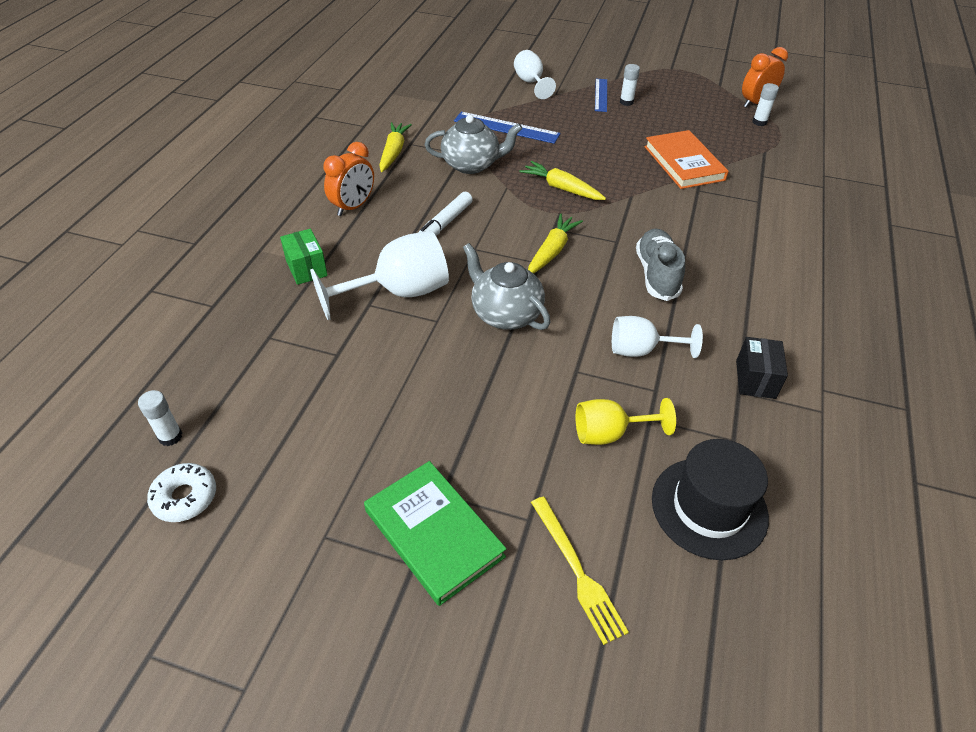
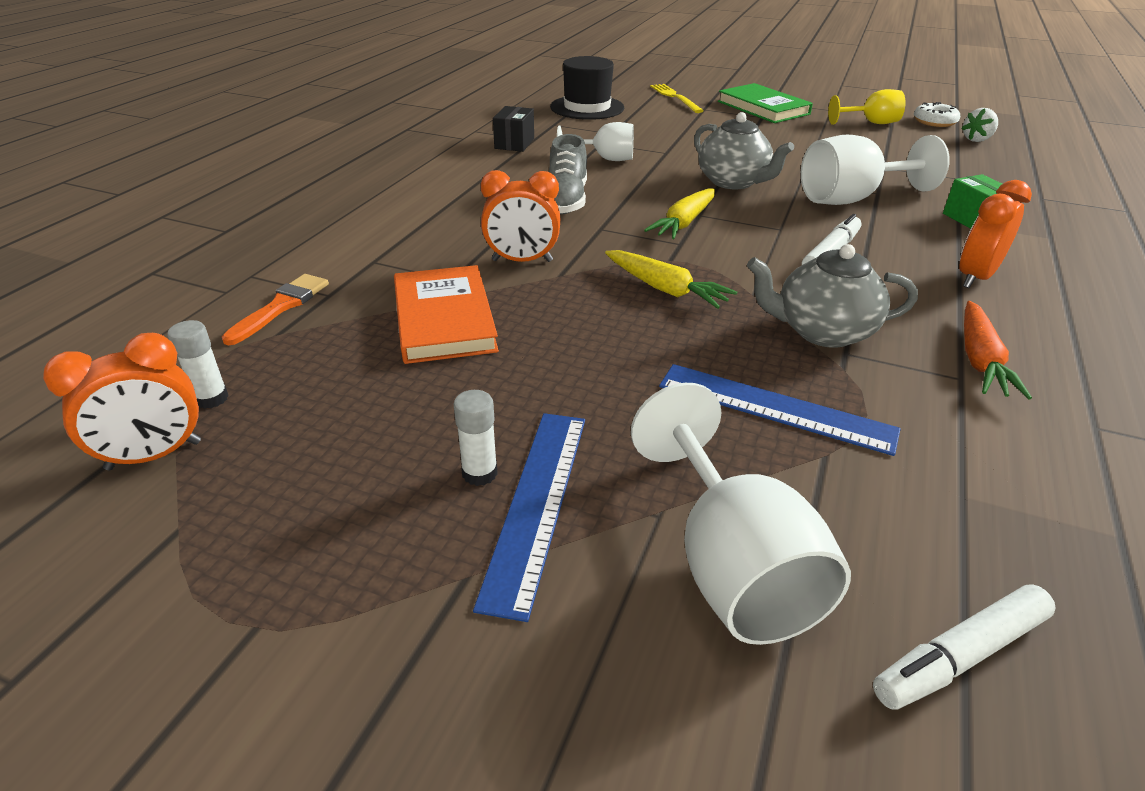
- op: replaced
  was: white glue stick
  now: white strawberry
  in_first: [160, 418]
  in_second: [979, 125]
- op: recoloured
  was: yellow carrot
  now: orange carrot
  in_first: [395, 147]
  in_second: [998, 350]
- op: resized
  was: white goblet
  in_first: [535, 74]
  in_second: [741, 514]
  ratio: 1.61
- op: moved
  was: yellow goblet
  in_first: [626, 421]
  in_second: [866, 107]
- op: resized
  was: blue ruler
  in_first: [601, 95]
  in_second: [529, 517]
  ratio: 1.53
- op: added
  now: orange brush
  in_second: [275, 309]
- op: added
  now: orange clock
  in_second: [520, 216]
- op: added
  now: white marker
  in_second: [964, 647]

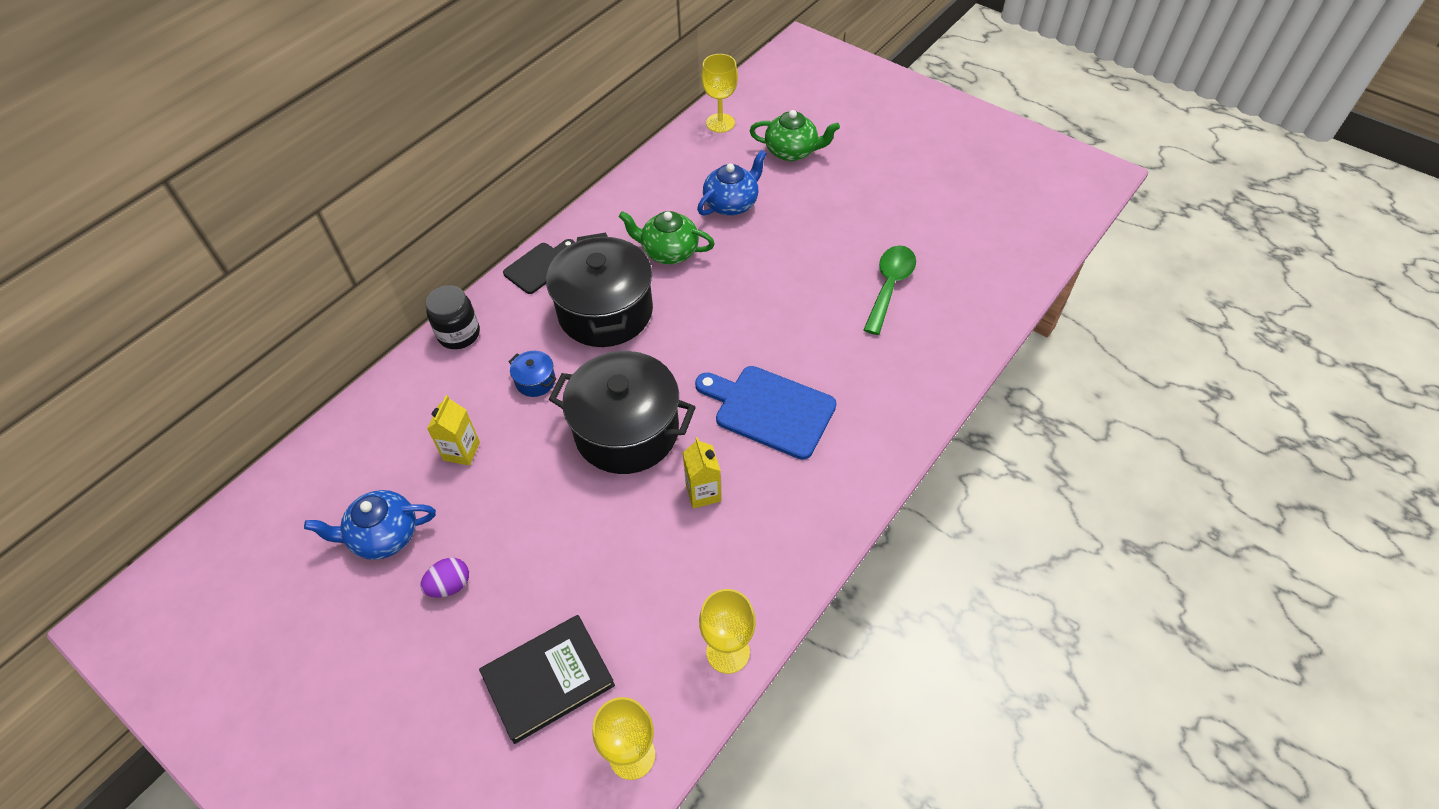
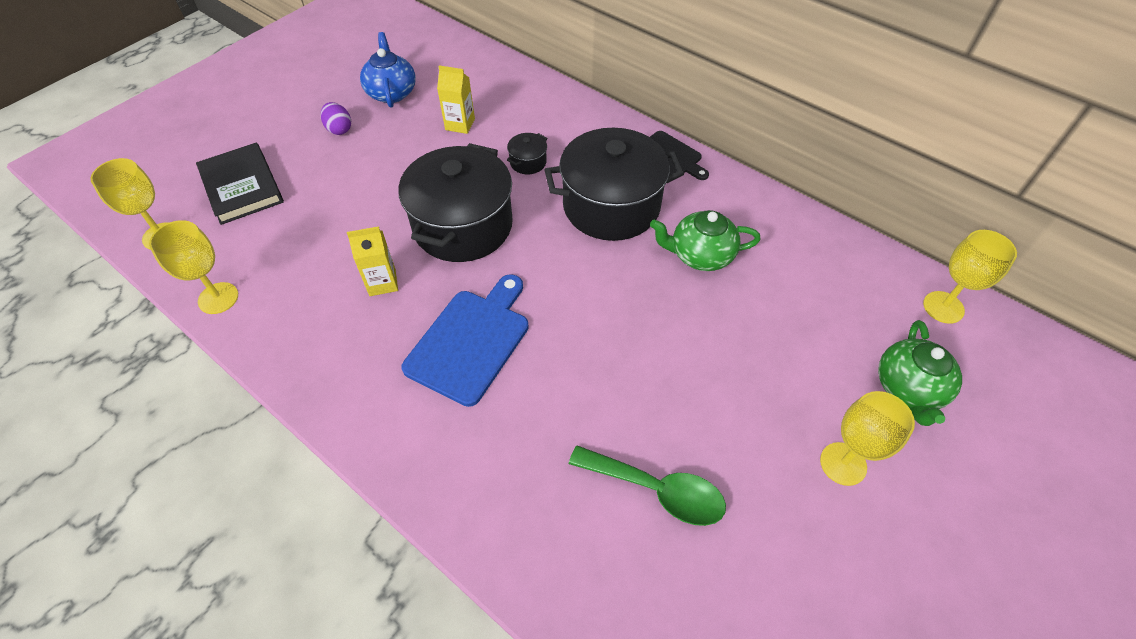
- op: removed
  was: black jar
  in_first: [453, 317]
- op: recoloured
  was: blue pot
  now: black pot
  in_first: [532, 374]
  in_second: [527, 153]
- op: turned
  was: green teapot
  in_first: [667, 237]
  in_second: [705, 240]
  clockwise: -105
- op: removed
  was: blue teapot
  in_first: [732, 183]
- op: added
  now: yellow goblet
  in_second: [867, 438]

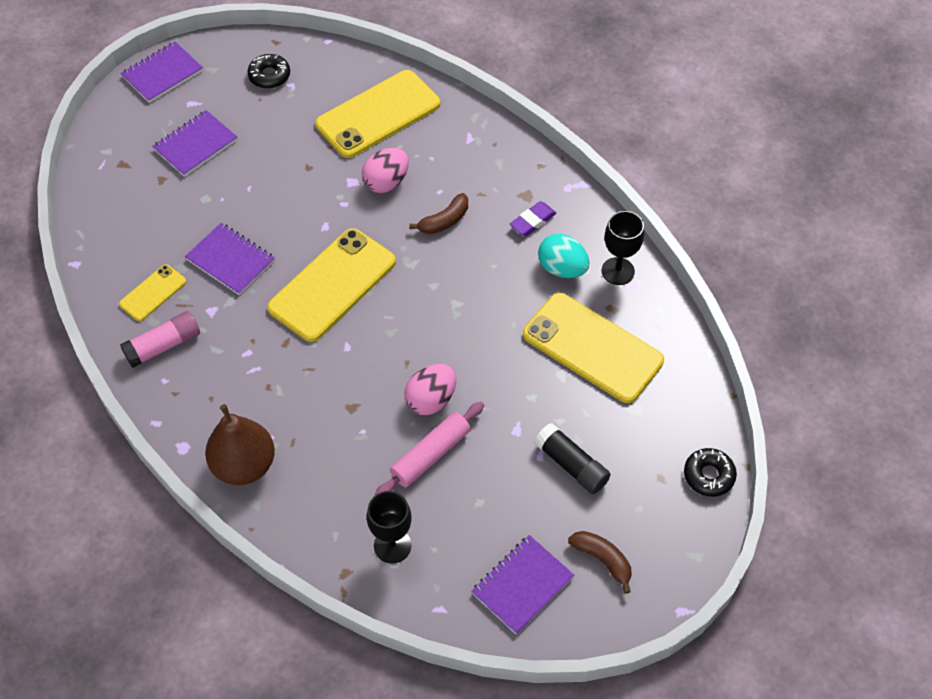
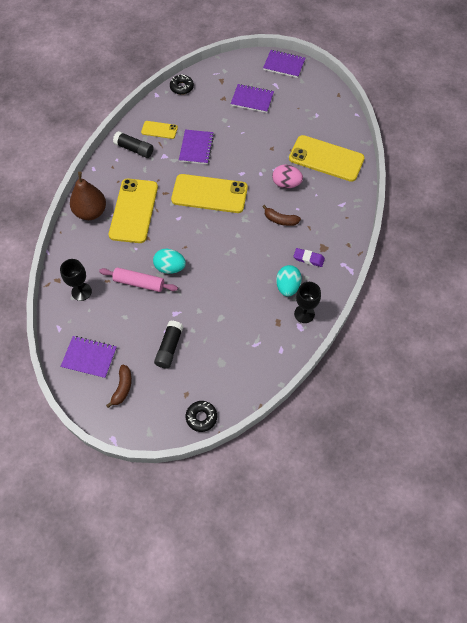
- op: recoloured
  was: pink glue stick
  now: black glue stick
  in_first: [160, 339]
  in_second: [133, 144]
- op: moved
  was: black donut
  in_first: [268, 71]
  in_second: [182, 84]
- op: recoloured
  was: pink egg
  now: turquoise egg
  in_first: [430, 389]
  in_second: [169, 261]
- op: moved
  was: yellow phone
  in_first: [593, 347]
  in_second: [133, 211]

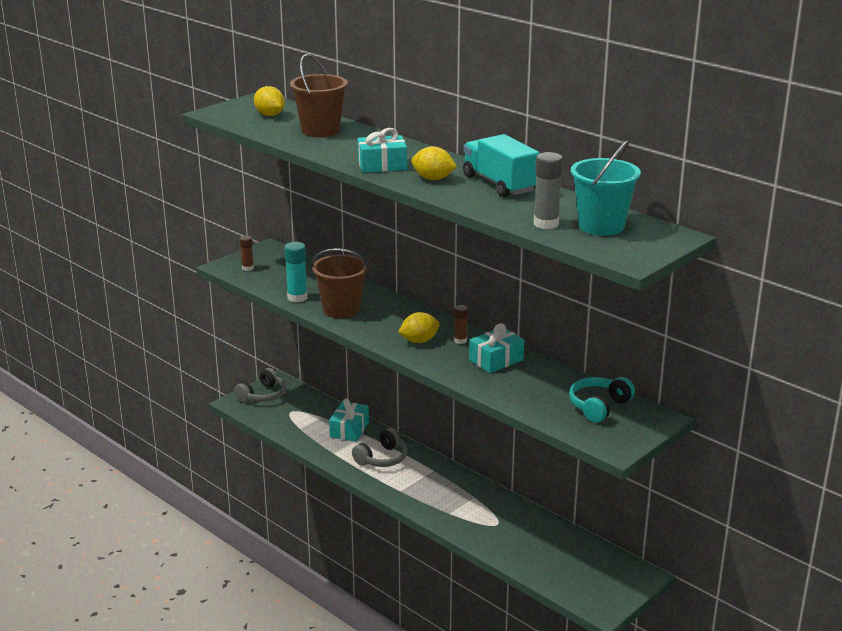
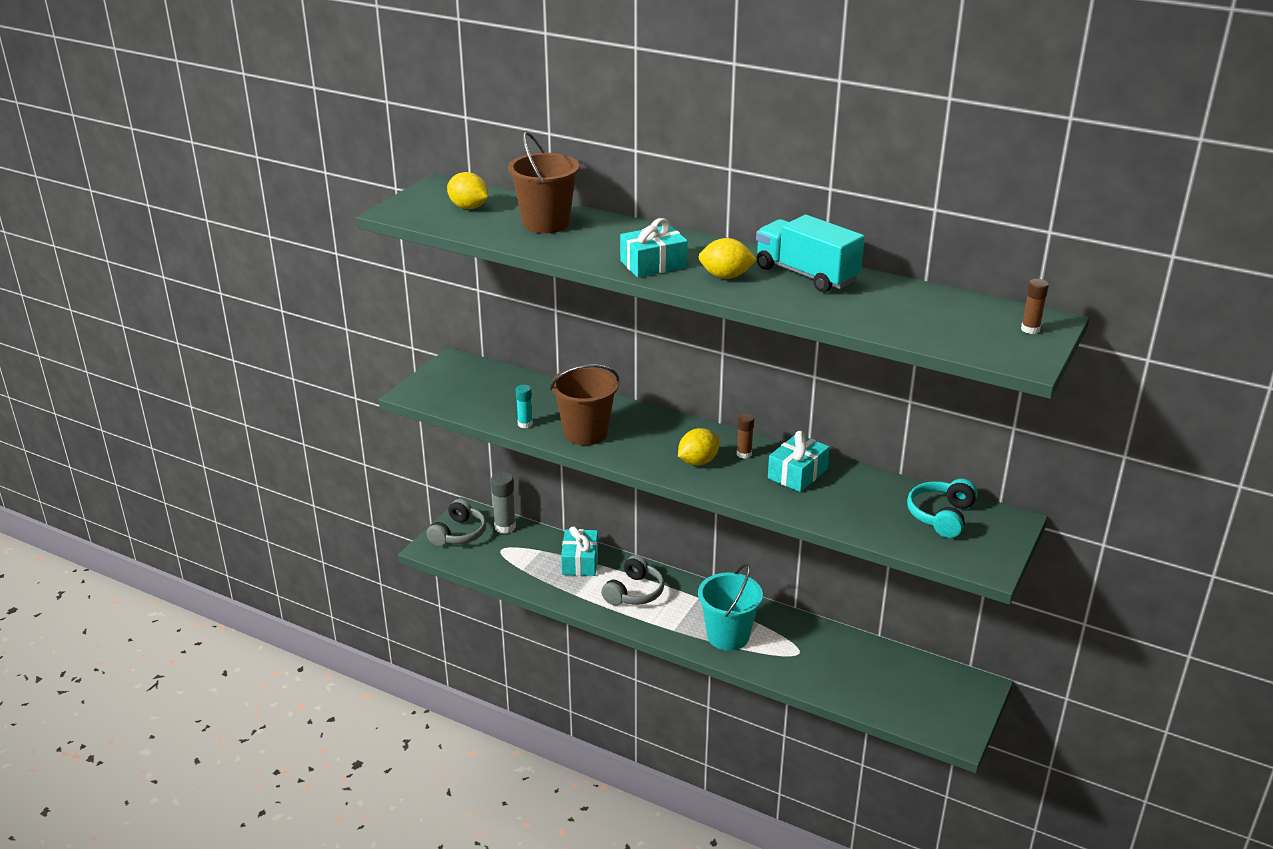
- op: moved
  was: brown glue stick
  in_first: [247, 253]
  in_second: [1035, 306]
- op: resized
  was: turquoise glue stick
  in_first: [295, 272]
  in_second: [524, 406]
  ratio: 0.61
- op: moved
  was: grey glue stick
  in_first: [548, 190]
  in_second: [503, 503]
- op: moved
  was: turquoise bucket
  in_first: [606, 188]
  in_second: [730, 607]

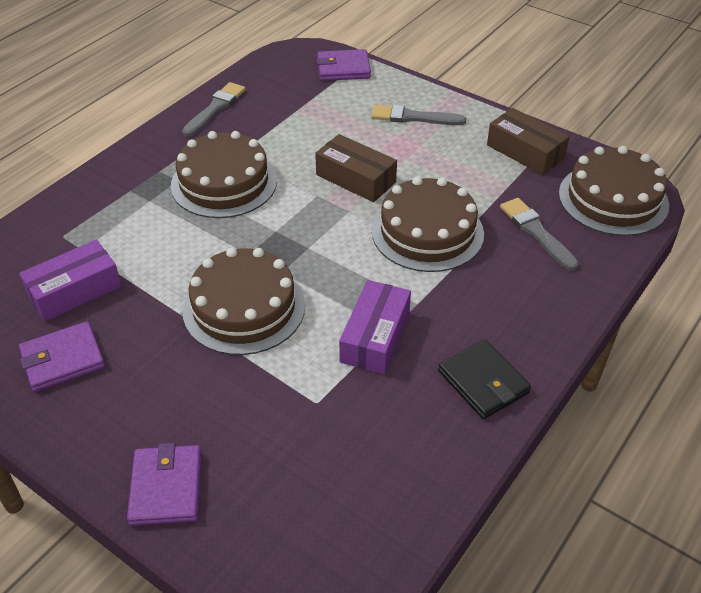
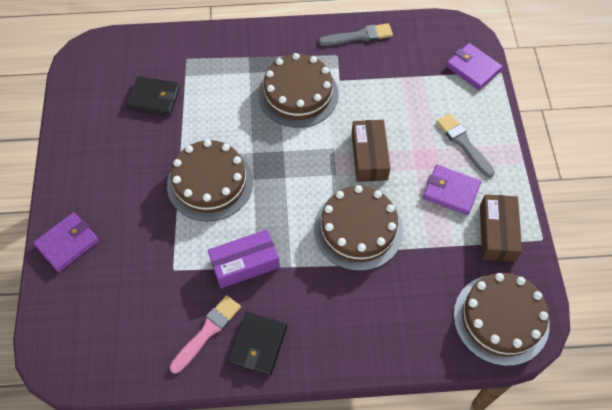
- op: replaced
  was: purple box
  now: black wallet
  in_first: [70, 280]
  in_second: [153, 96]
- op: moved
  was: purple wallet
  in_first: [62, 356]
  in_second: [452, 190]
- op: removed
  was: grey brush
  in_first: [539, 234]
- op: added
  now: pink brush
  in_second: [205, 334]

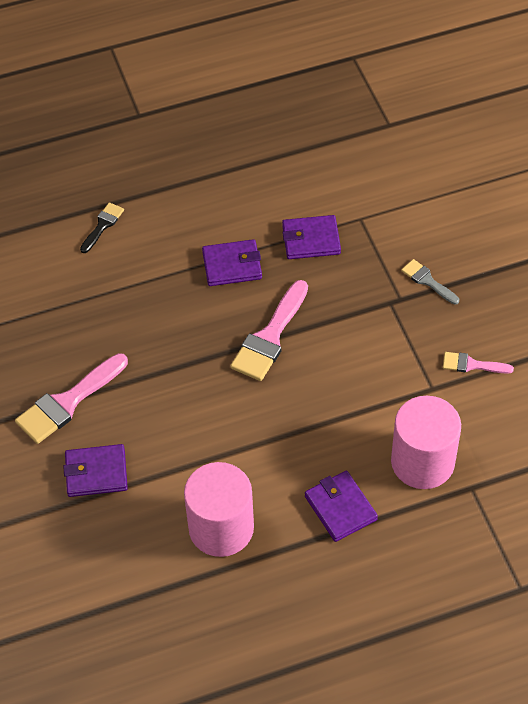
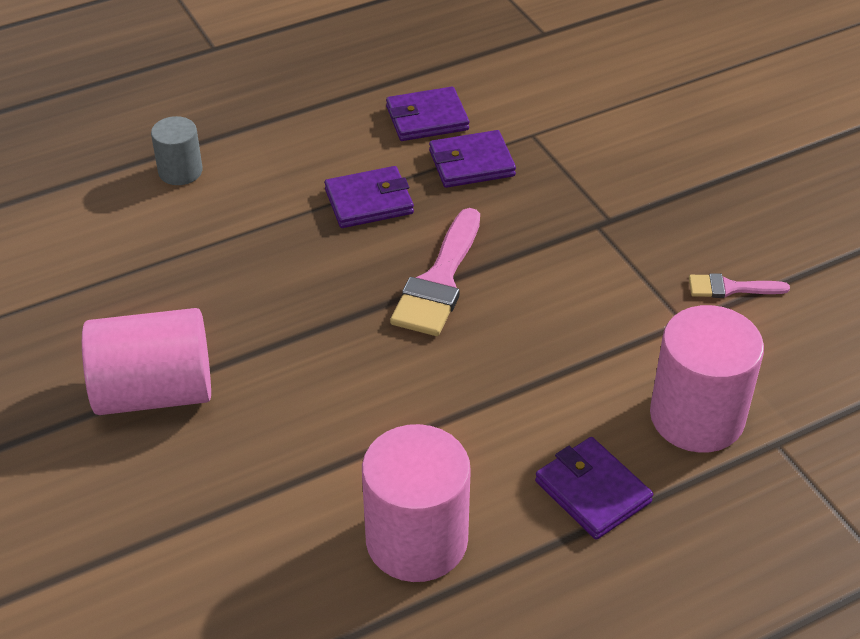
- op: replaced
  was: pink brush
  now: pink cylinder
  in_first: [71, 398]
  in_second: [146, 361]
- op: moved
  was: purple wallet
  in_first: [95, 470]
  in_second: [427, 114]
- op: replaced
  was: black brush
  now: grey cylinder
  in_first: [102, 227]
  in_second: [177, 150]
- op: removed
  was: grey brush
  in_first: [430, 282]

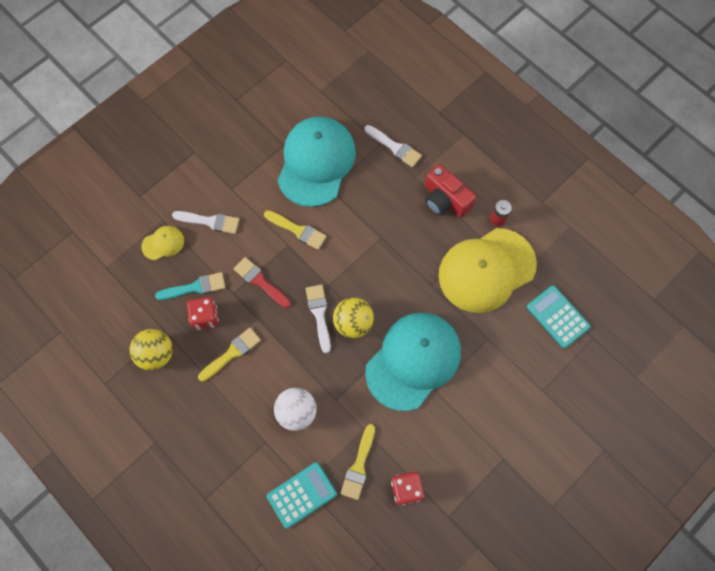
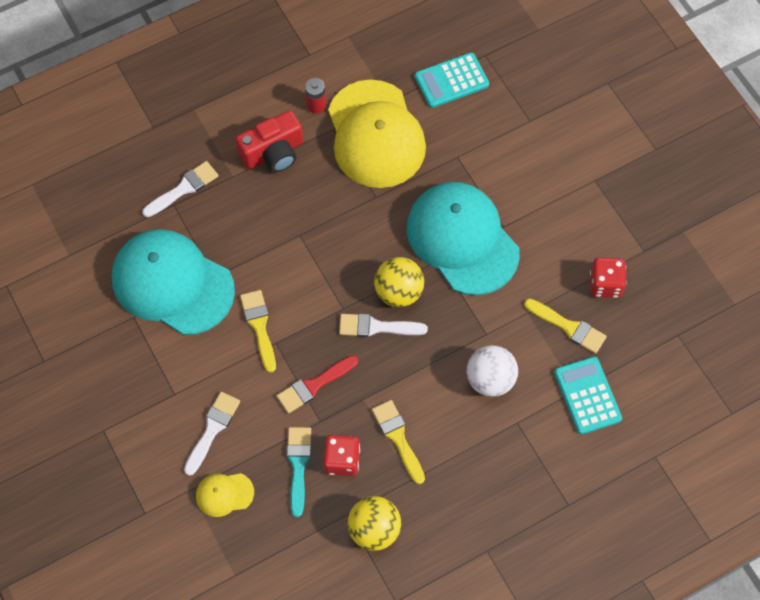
- op: turned
  was: yellow cap
  in_first: [162, 243]
  in_second: [225, 495]
  clockwise: -90
- op: turned
  was: yellow brush
  in_first: [295, 230]
  in_second: [258, 331]
  clockwise: -60

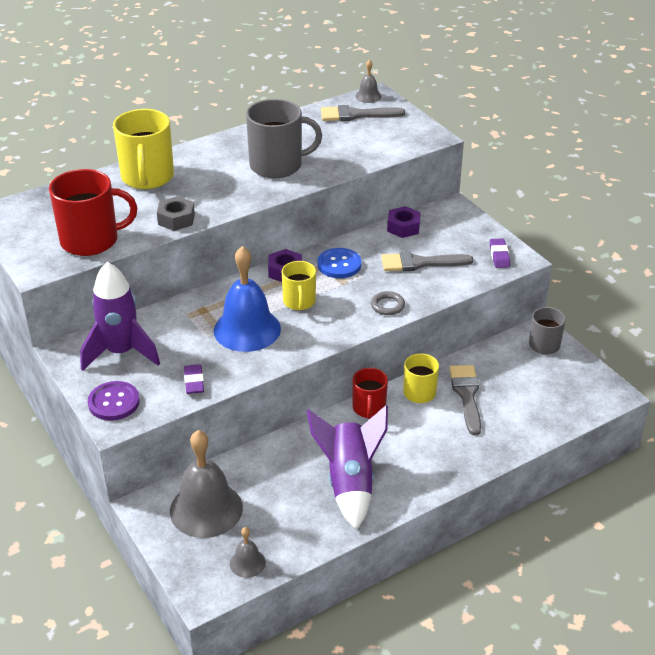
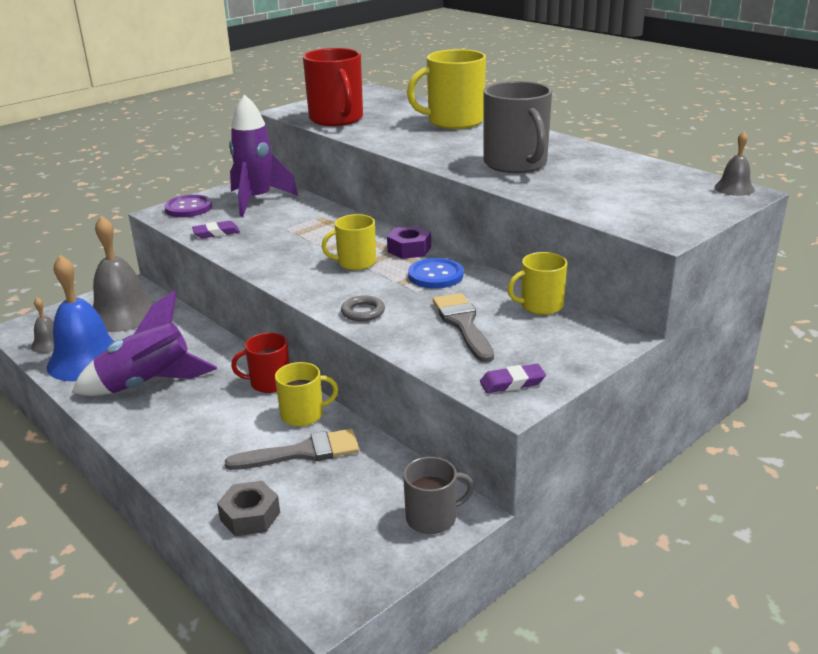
- op: moved
  was: grey nut
  in_first: [176, 213]
  in_second: [248, 508]
- op: moved
  was: blue bell
  in_first: [247, 299]
  in_second: [80, 318]
- op: removed
  was: grey brush
  in_first: [363, 113]
- op: replaced
  was: purple nut
  now: yellow mug
  in_first: [404, 222]
  in_second: [537, 283]

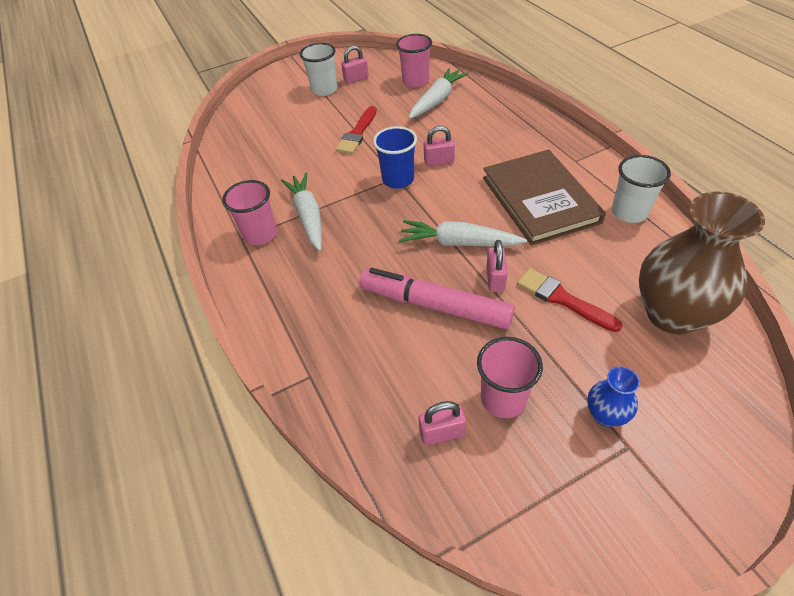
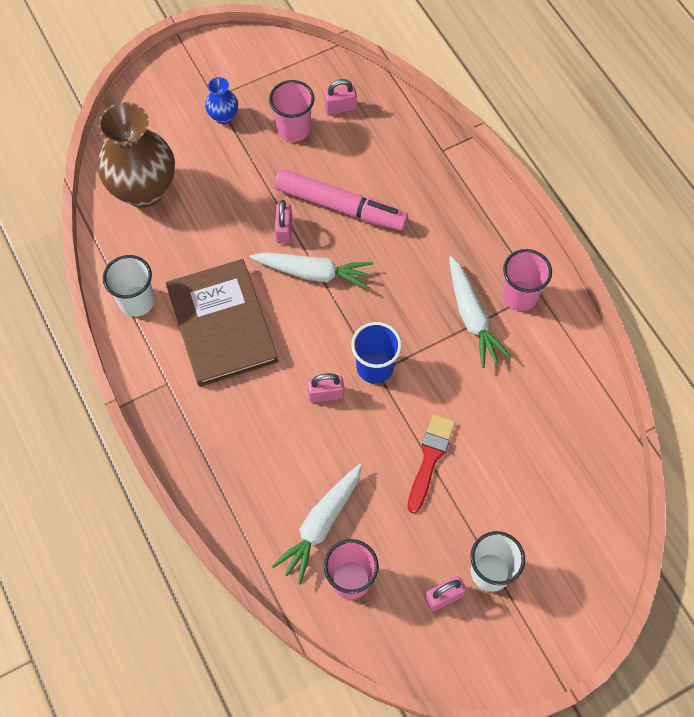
- op: removed
  was: red brush
  in_first: [570, 300]

